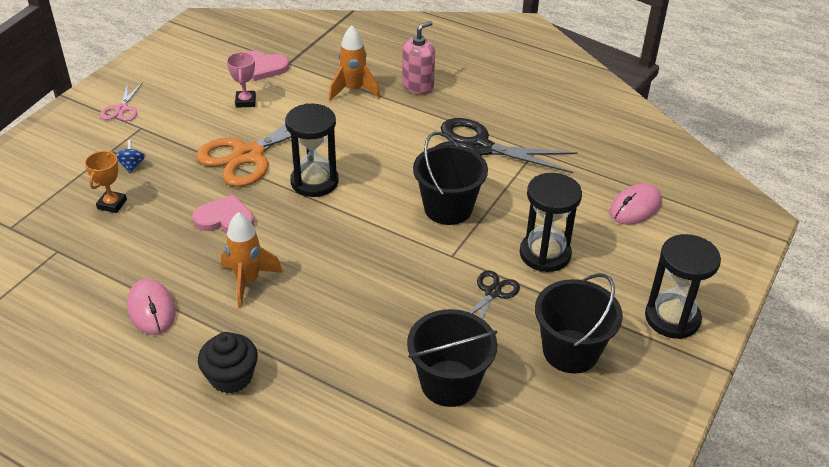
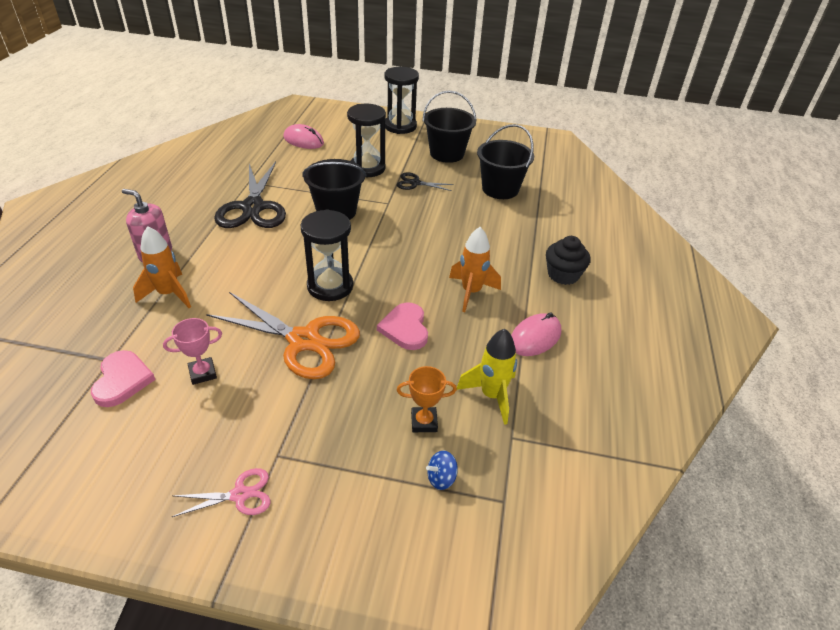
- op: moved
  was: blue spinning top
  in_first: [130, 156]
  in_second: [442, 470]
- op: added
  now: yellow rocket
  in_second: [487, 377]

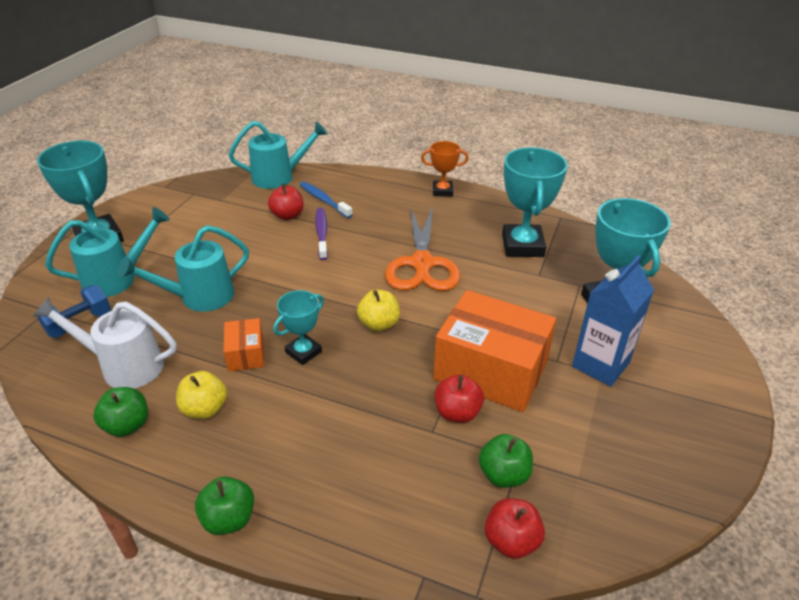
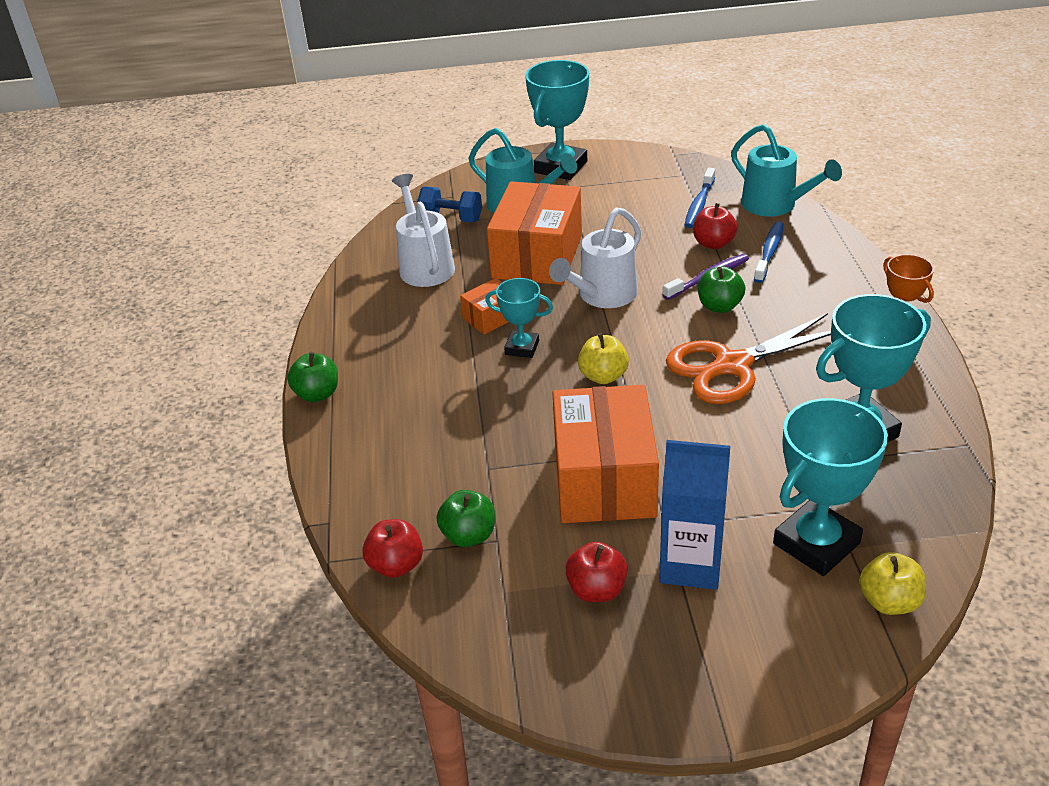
- op: moved
  was: green apple
  in_first: [120, 412]
  in_second: [721, 290]
- op: replaced
  was: turquoise watering can
  now: orange box
  in_first: [183, 268]
  in_second: [534, 233]
- op: moved
  was: yellow apple
  in_first: [201, 395]
  in_second: [892, 583]
- op: moved
  was: red apple
  in_first: [459, 398]
  in_second: [596, 572]
- op: added
  now: white watering can
  in_second: [595, 257]
- op: added
  now: blue toothbrush
  in_second: [700, 198]

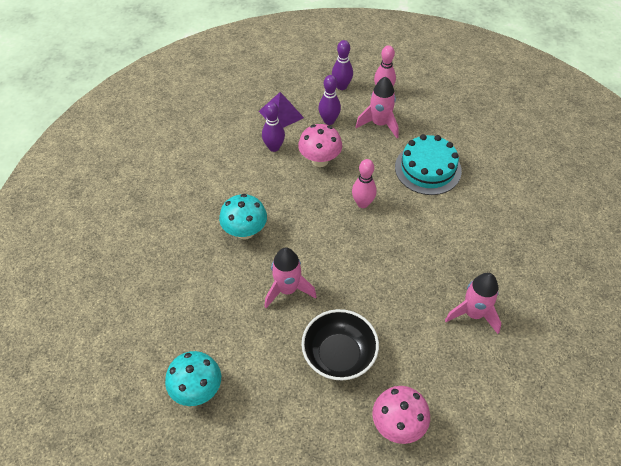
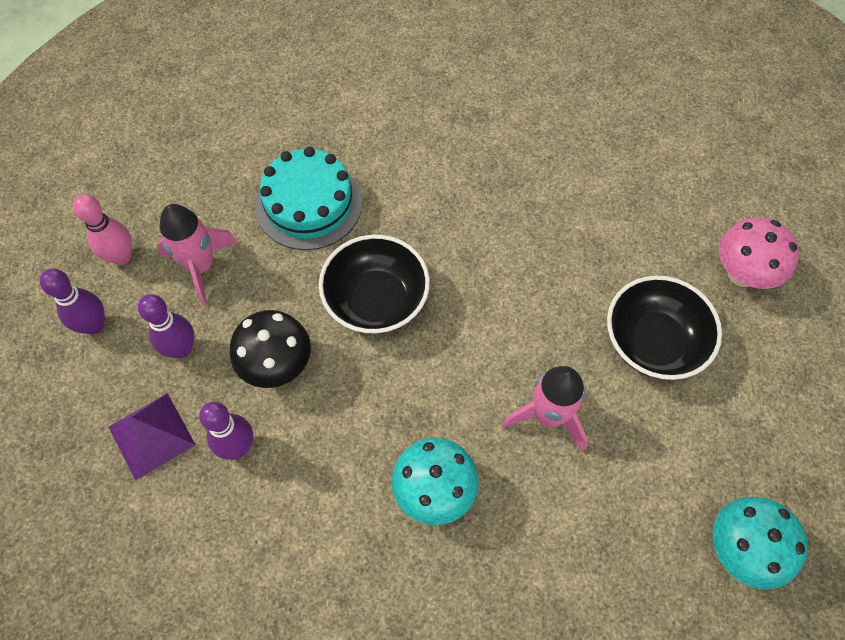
- op: recoloured
  was: pink mushroom
  now: black mushroom
  in_first: [320, 145]
  in_second: [270, 349]
- op: replaced
  was: pink bowling pin
  now: black bowl
  in_first: [364, 183]
  in_second: [374, 284]
- op: removed
  was: pink rocket
  in_first: [473, 303]

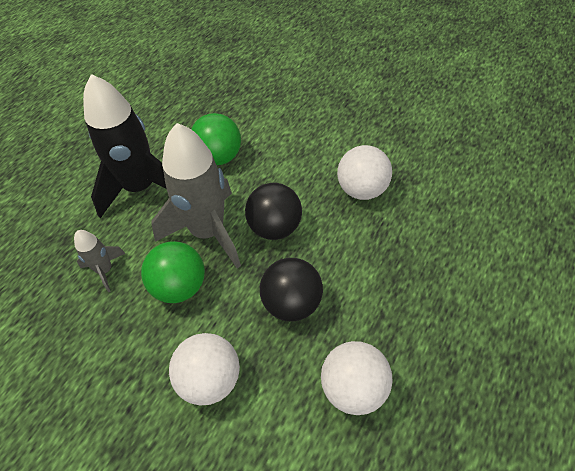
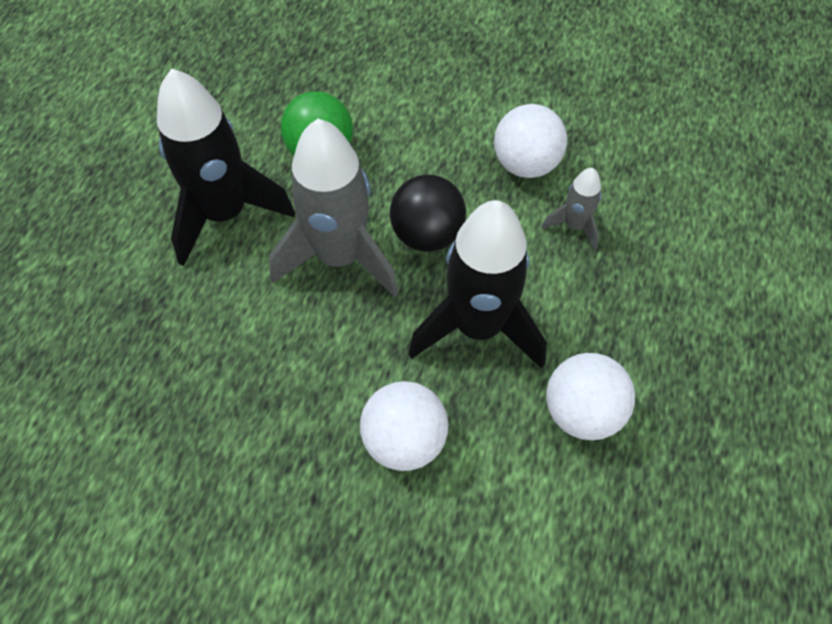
- op: moved
  was: grey rocket
  in_first: [100, 261]
  in_second: [571, 208]
- op: removed
  was: green ball
  in_first: [173, 272]
- op: replaced
  was: black ball
  now: black rocket
  in_first: [291, 290]
  in_second: [477, 284]

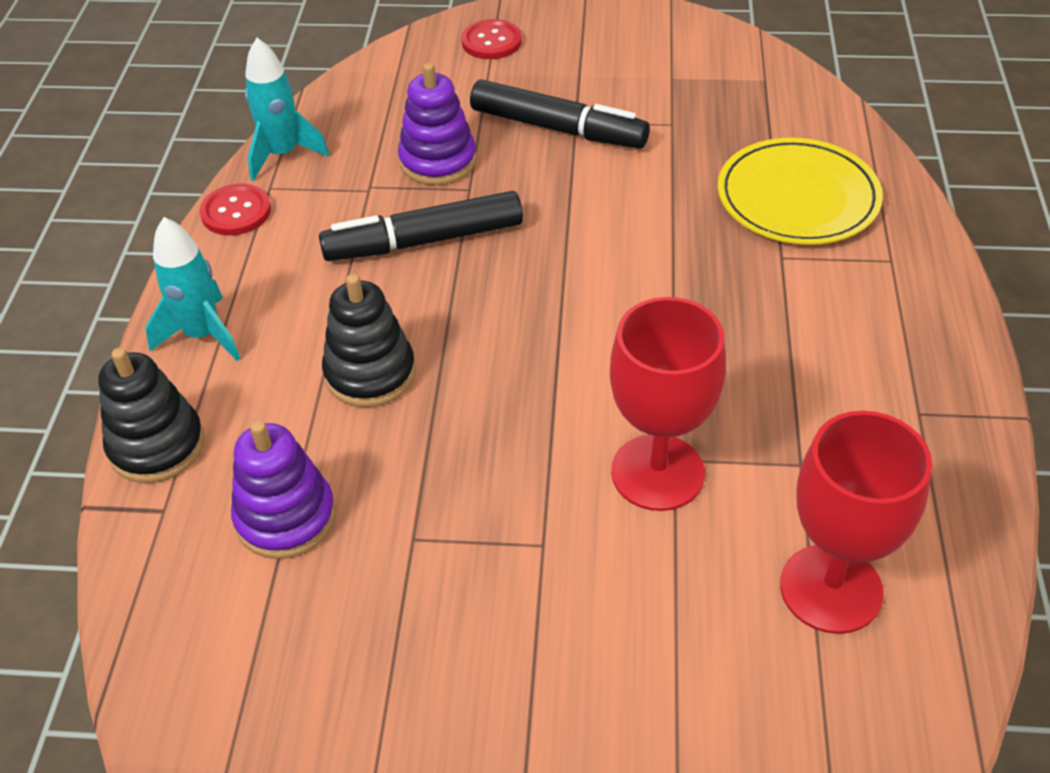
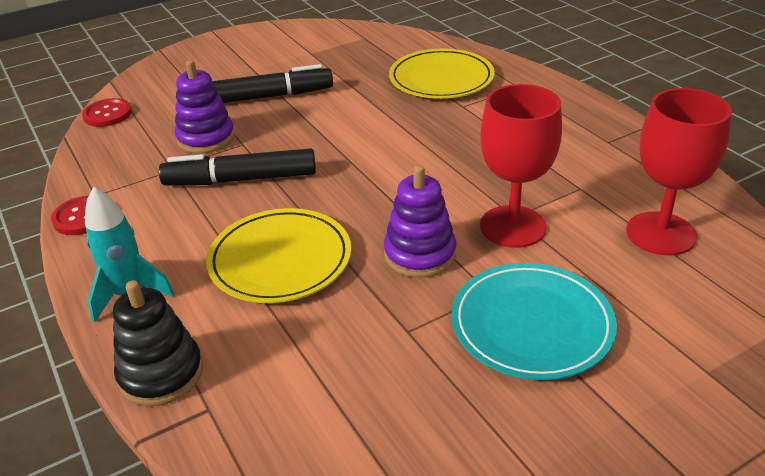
- op: moved
  was: purple stacking toy
  in_first: [283, 489]
  in_second: [420, 221]
- op: removed
  was: turquoise rocket
  in_first: [287, 109]
- op: turned
  was: black marker
  in_first: [421, 226]
  in_second: [237, 166]
  clockwise: 45
- op: replaced
  was: black stacking toy
  now: yellow plate
  in_first: [369, 340]
  in_second: [278, 255]
- op: moved
  was: red button
  in_first: [491, 39]
  in_second: [107, 112]
- op: added
  now: turquoise plate
  in_second: [534, 321]

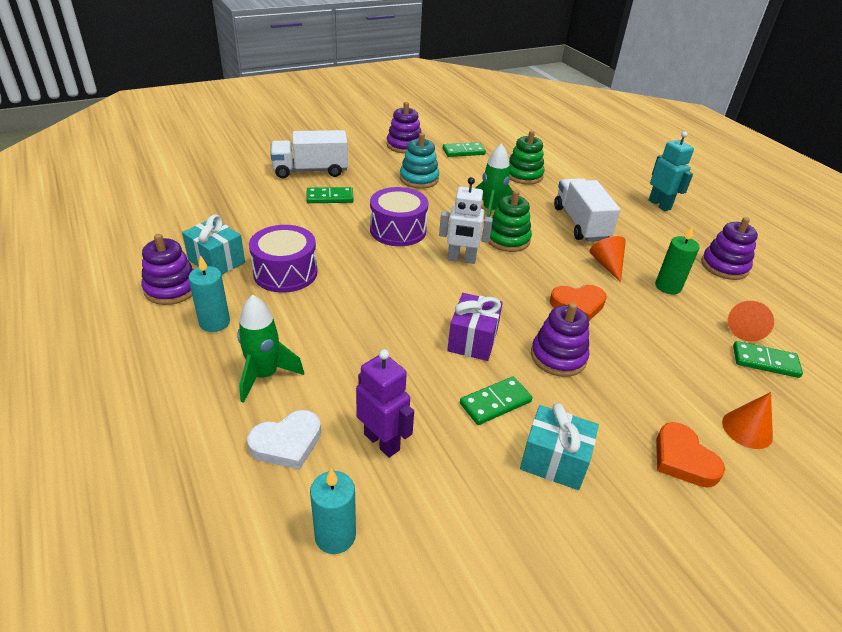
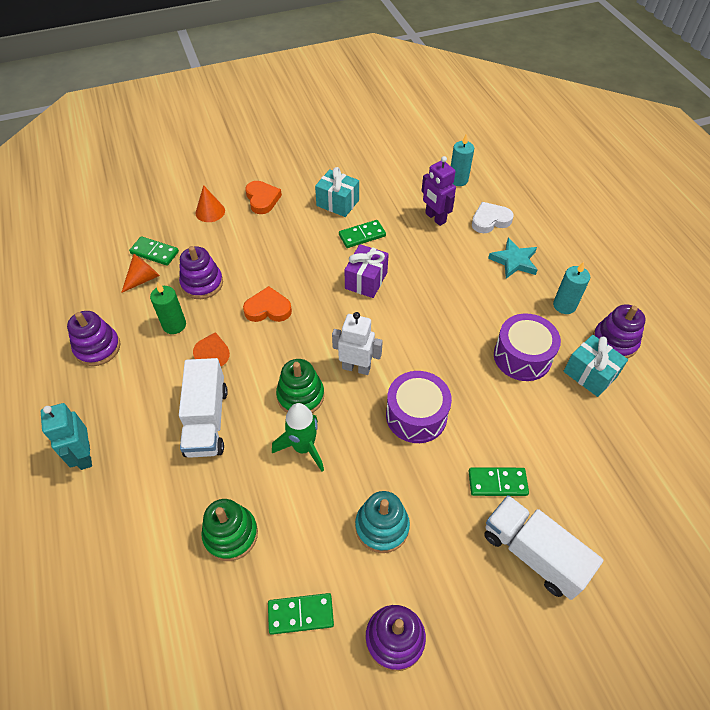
- op: replaced
  was: green rocket
  now: turquoise star
  in_first: [270, 348]
  in_second: [512, 258]
- op: turned
  was: white truck
  in_first: [309, 154]
  in_second: [544, 547]
  clockwise: -135
- op: moved
  was: purple stacking toy
  in_first: [560, 339]
  in_second: [201, 272]

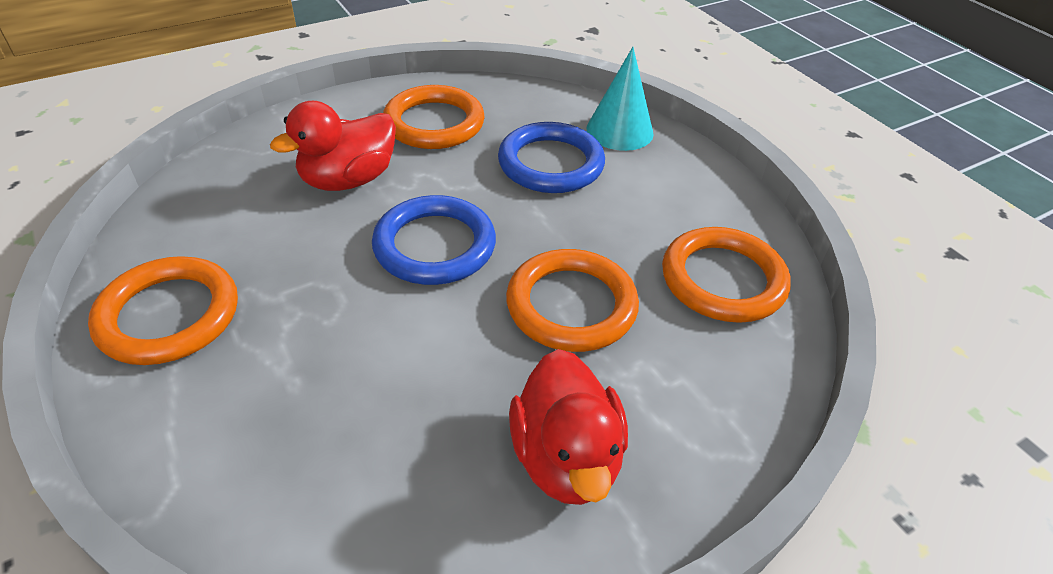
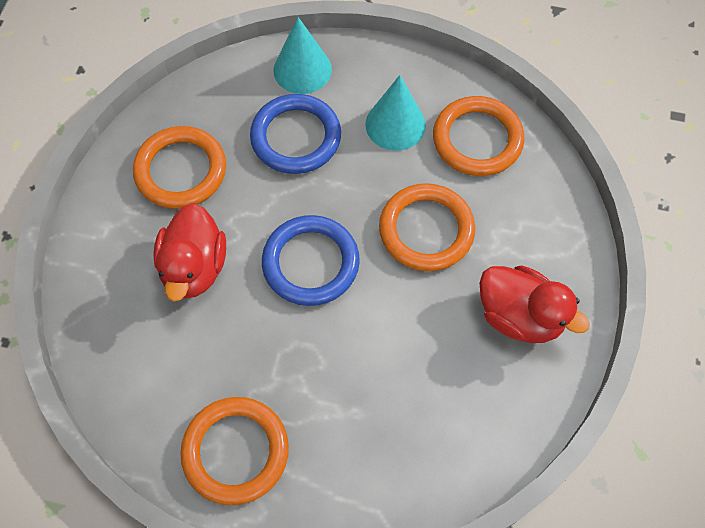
- op: added
  now: turquoise cone
  in_second: [395, 113]

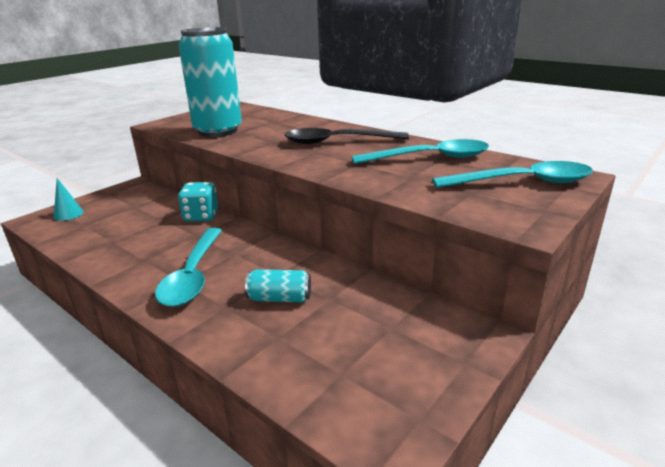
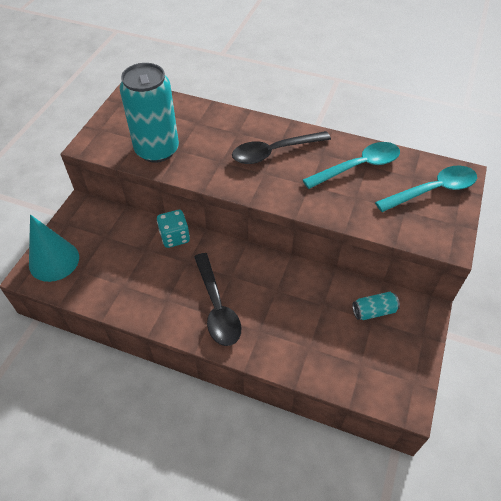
- op: resized
  was: turquoise cone
  in_first: [69, 199]
  in_second: [54, 248]
  ratio: 2.02
- op: recoloured
  was: turquoise spoon
  now: black spoon
  in_first: [188, 267]
  in_second: [218, 299]
- op: moved
  was: turquoise can
  in_first: [278, 285]
  in_second: [376, 306]

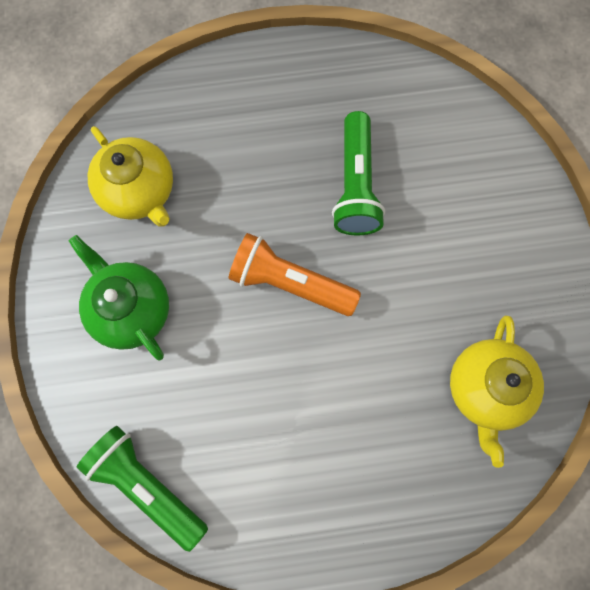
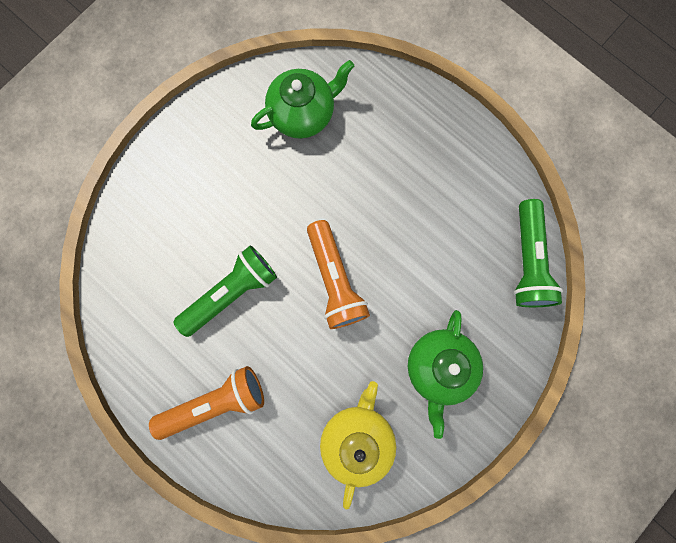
- op: recoloured
  was: yellow teapot
  now: green teapot
  in_first: [497, 391]
  in_second: [302, 99]
- op: added
  now: orange flashlight
  in_second: [206, 403]

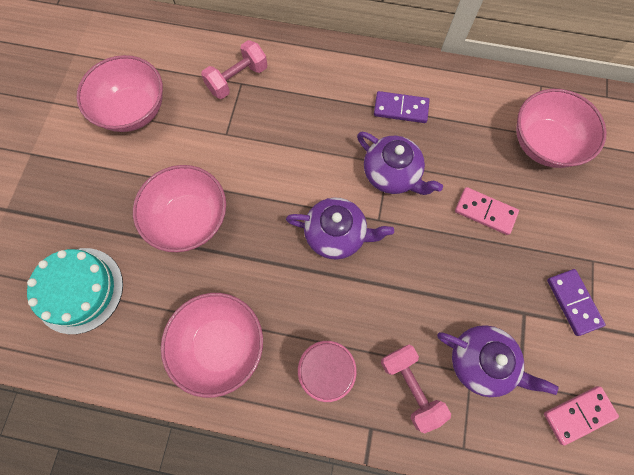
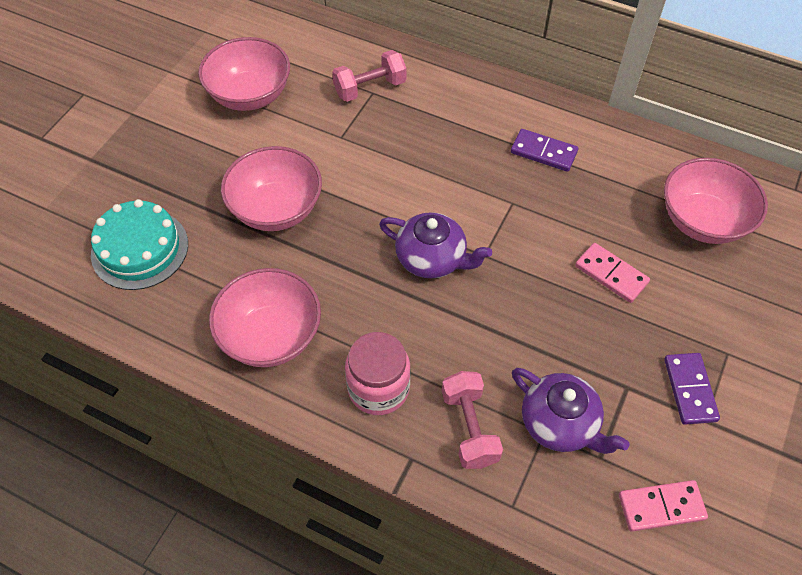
- op: removed
  was: purple teapot
  in_first: [400, 163]

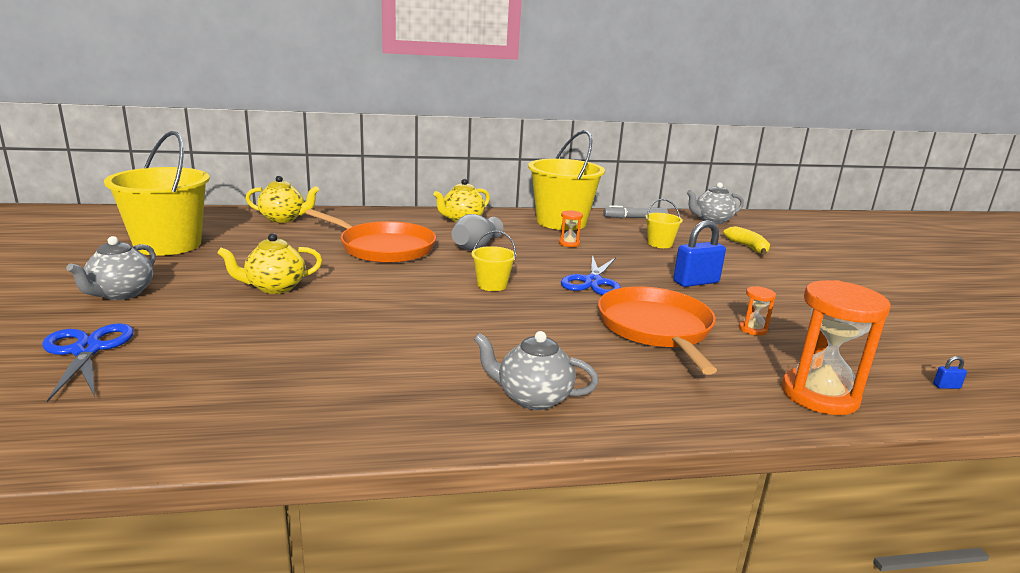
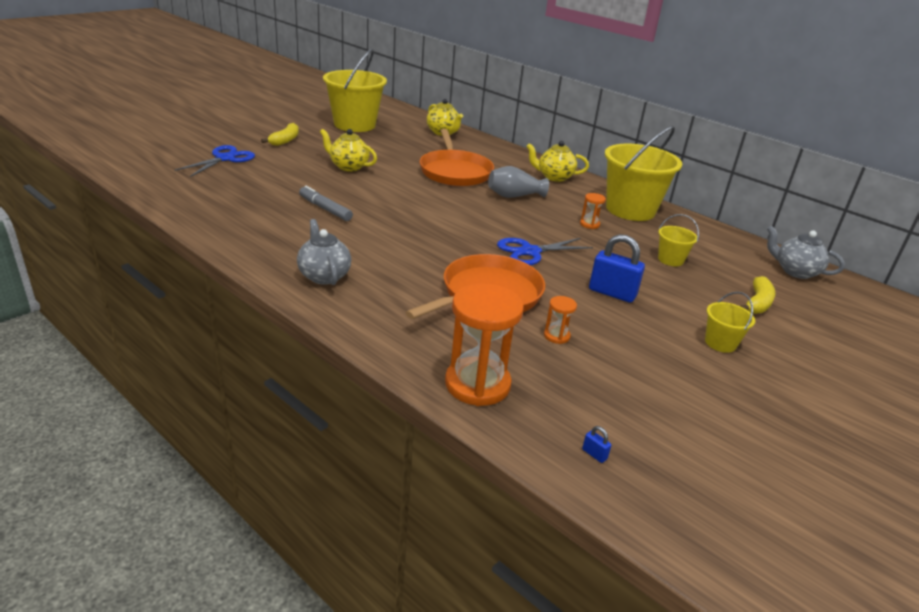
- op: replaced
  was: grey teapot
  now: yellow banana
  in_first: [111, 268]
  in_second: [280, 134]
- op: moved
  was: yellow bucket
  in_first: [493, 261]
  in_second: [730, 322]
- op: moved
  was: grey marker
  in_first: [635, 212]
  in_second: [326, 203]

